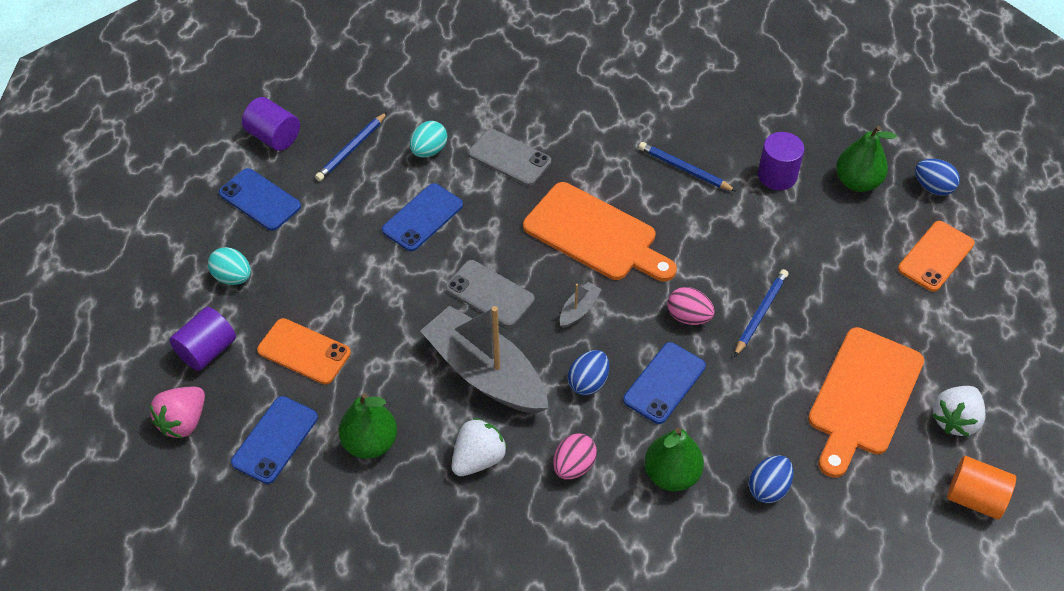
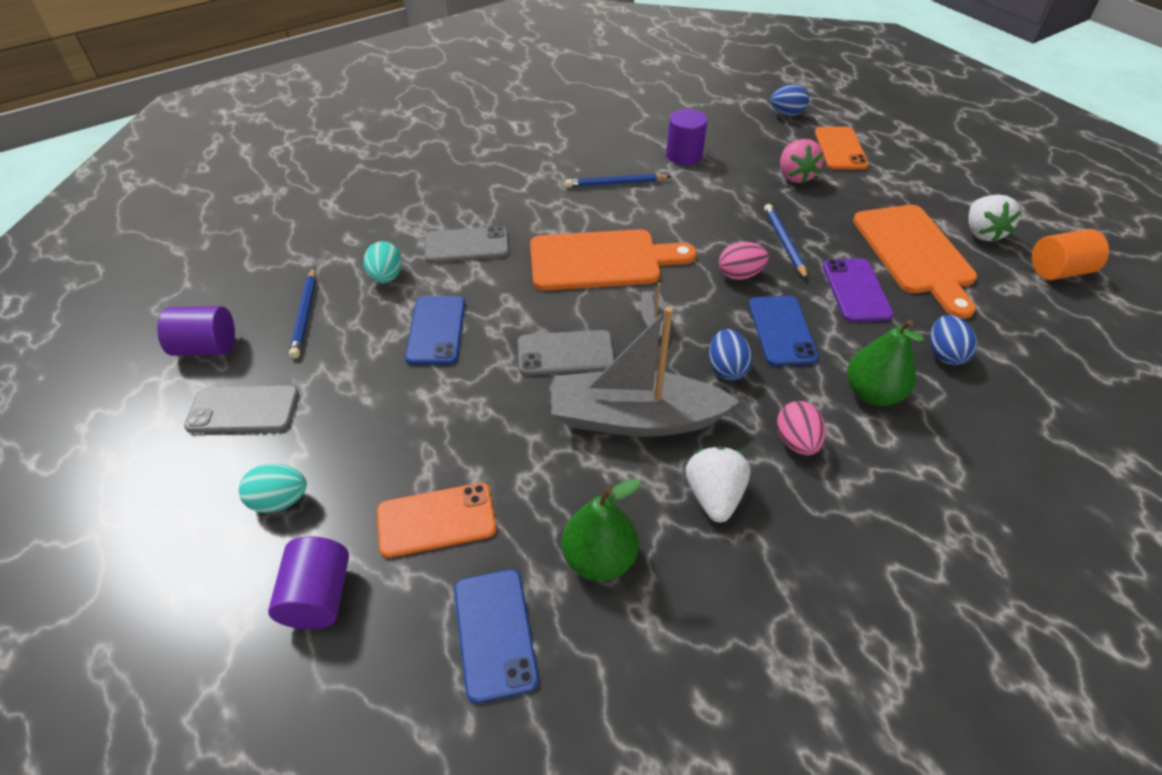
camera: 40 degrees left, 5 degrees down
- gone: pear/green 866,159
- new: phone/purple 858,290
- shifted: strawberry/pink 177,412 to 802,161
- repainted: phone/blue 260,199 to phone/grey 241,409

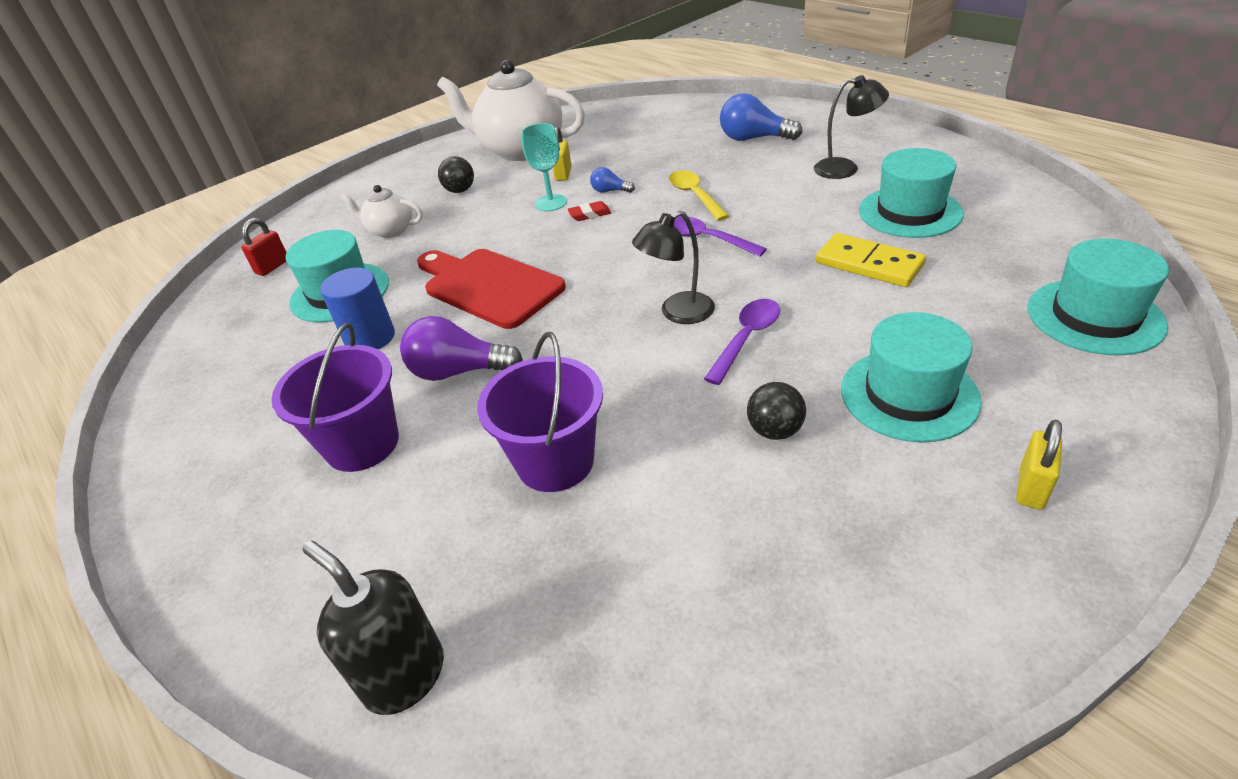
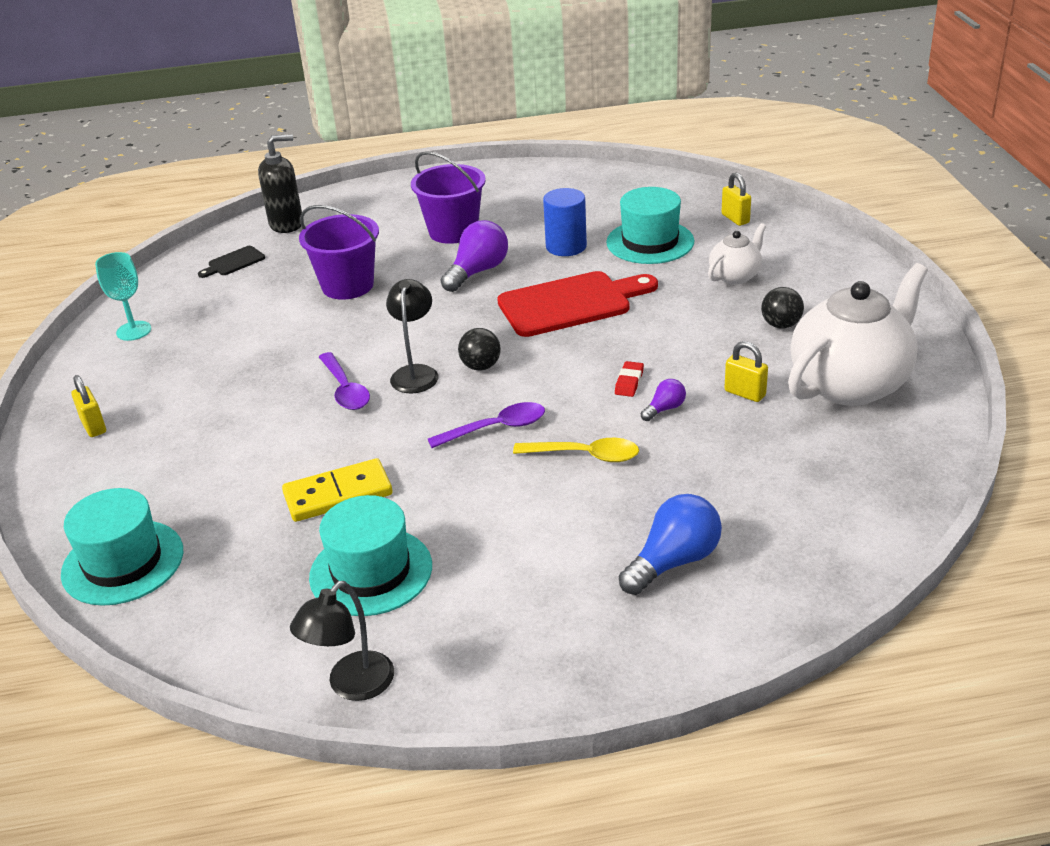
camera: 120 degrees right, 5 degrees down
- gone: hat/turquoise 911,377
- new: cutting board/black 231,262
- shifted: goblet/turquoise 544,167 to 123,296
- shifted: ball/black 776,411 to 479,349
- shifted: lamp/black 851,127 to 342,641
- repainted: padlock/red 264,247 to padlock/yellow 736,199
- repainted: light bulb/blue 612,180 to light bulb/purple 663,400

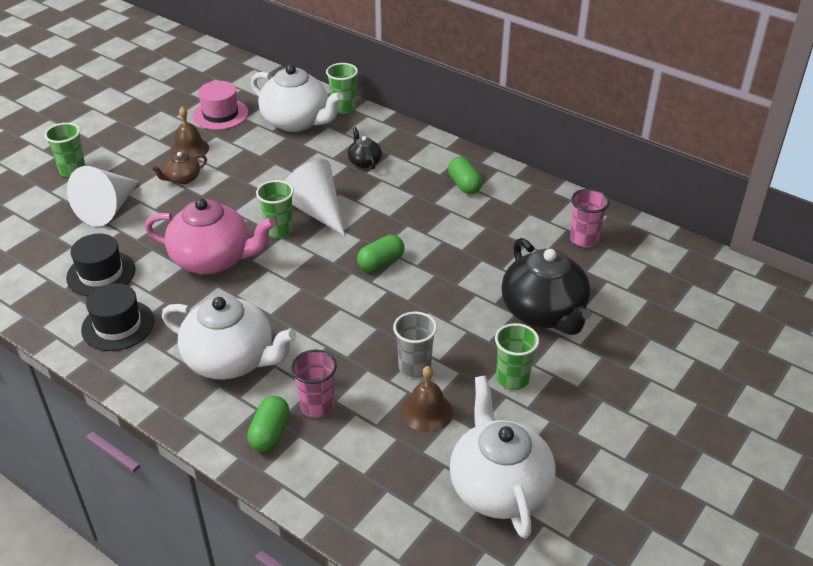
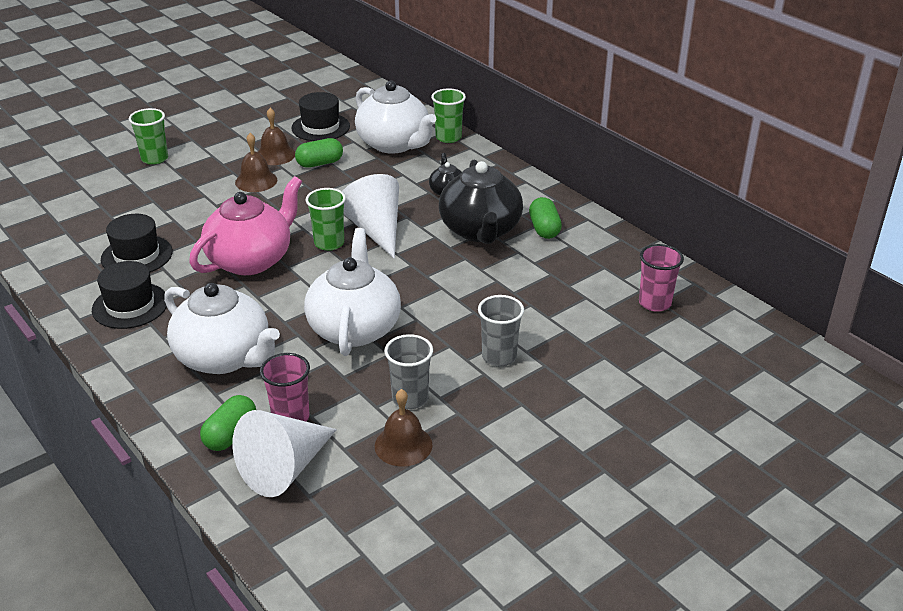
camera: 15 degrees right, 5 degrees down
- gone: cup/green 517,356
- new: cup/grey 501,330
- shifted: cone/white 103,196 to 284,453
- shifted: capsule/green 381,253 to 319,153
- shifted: teapot/white 502,457 to 352,292
- shifted: teapot/black 546,286 to 481,202
- swapped: teapot/brown 179,168 to bell/brown 256,162
- repainted: hat/pink 221,105 to hat/black 320,116
- rotated: teapot/pink 210,236 = 245,225 75 degrees counterclockwise

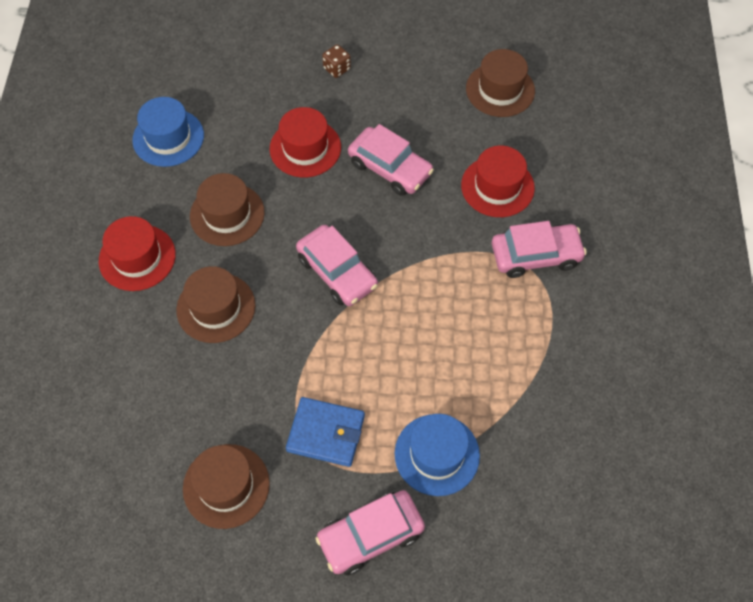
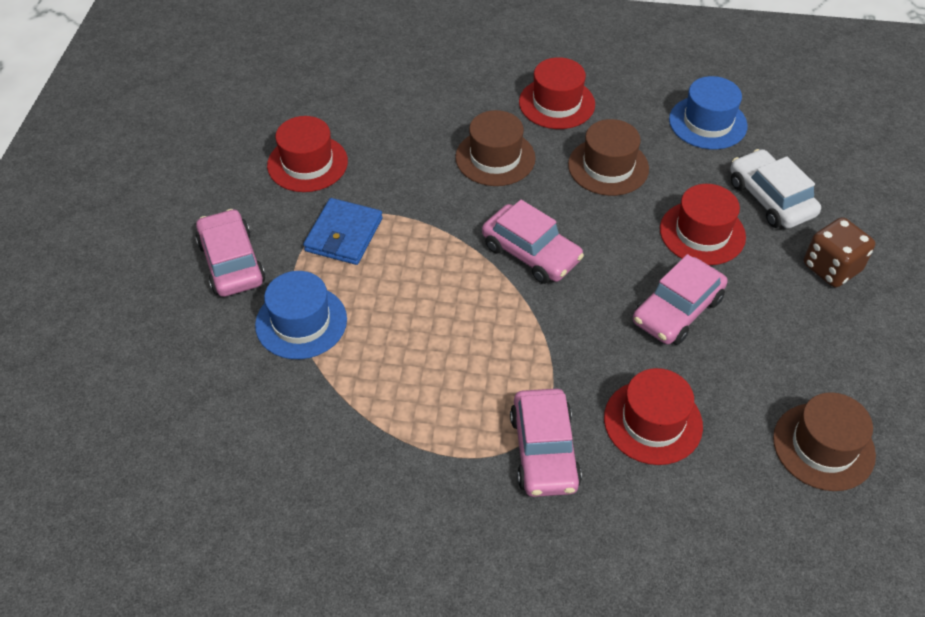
camera: 95 degrees right, 10 degrees down
- new: car/white 775,189
- repainted: hat/brown 226,486 to hat/red 307,154
- rotated: car/pink 337,265 = 533,242 105 degrees counterclockwise
- scaled: dice/brown 336,61 = 839,252 x1.67

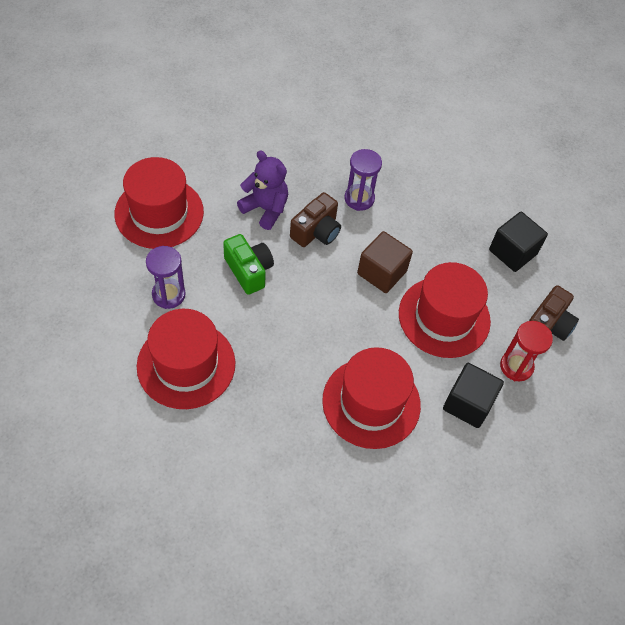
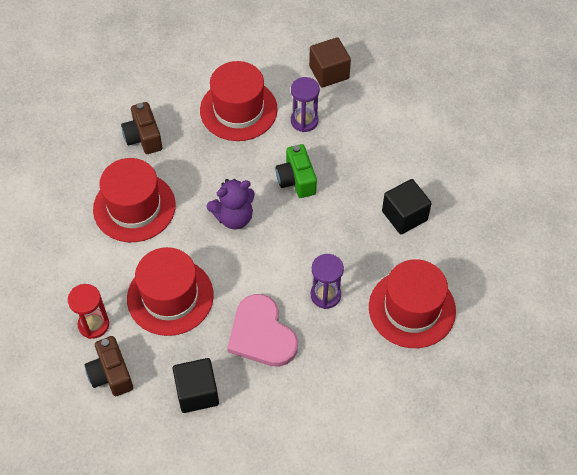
camera: 125 degrees right, 0 degrees up
- new: heart/pink 262,330
- shifted: hat/red 159,203 to 412,303
- shifted: teddy bear/purple 262,190 to 230,204
- shifted: camera/brown 315,219 to 141,128
- shifted: cube/brown 385,262 to 330,62
- shifted: cube/black 473,395 to 407,206
- rotated: camera/green 248,264 = 296,171 75 degrees clockwise

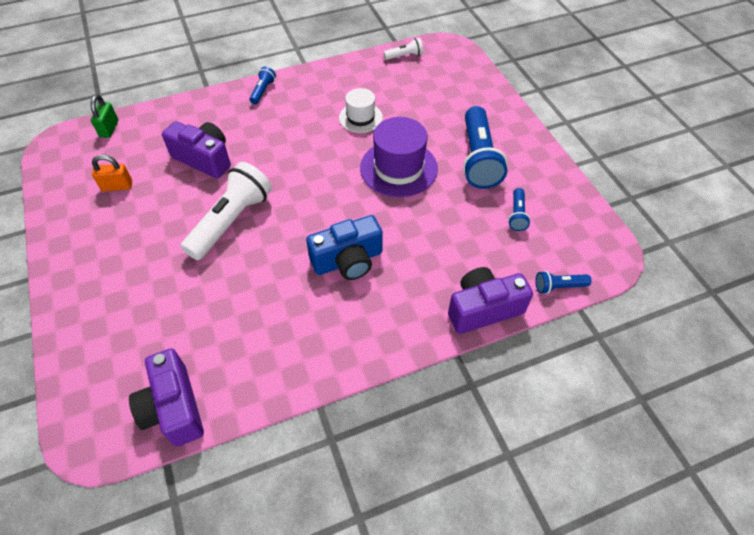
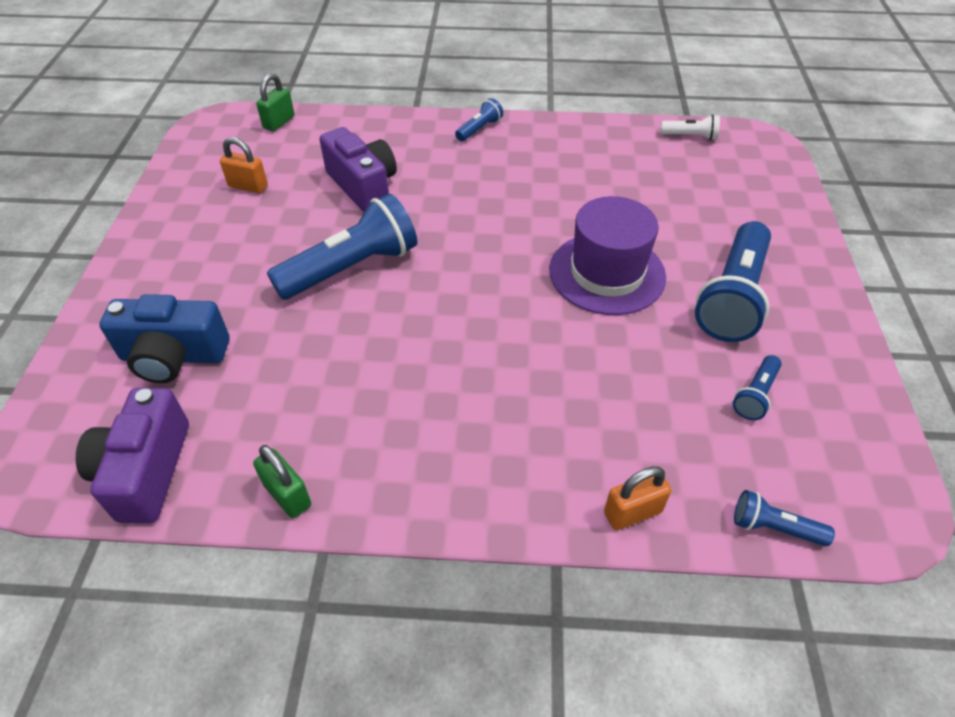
camera: 25 degrees right, 5 degrees down
- gone: hat/white 361,110
- new: padlock/green 282,481
- shifted: camera/blue 344,247 to 164,338
- swapped: camera/purple 490,300 to padlock/orange 637,498
- repainted: flashlight/white 226,211 to flashlight/blue 342,247

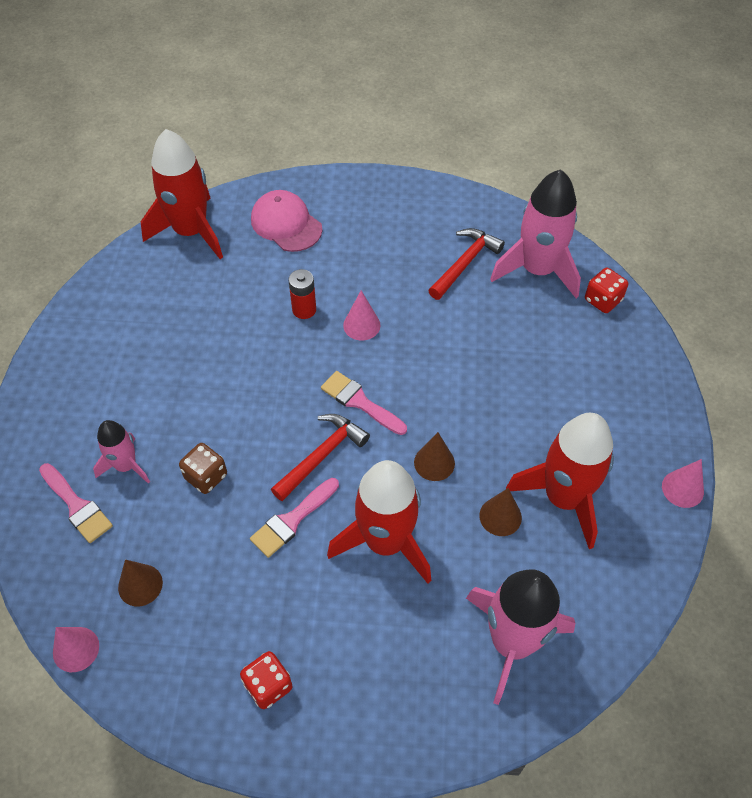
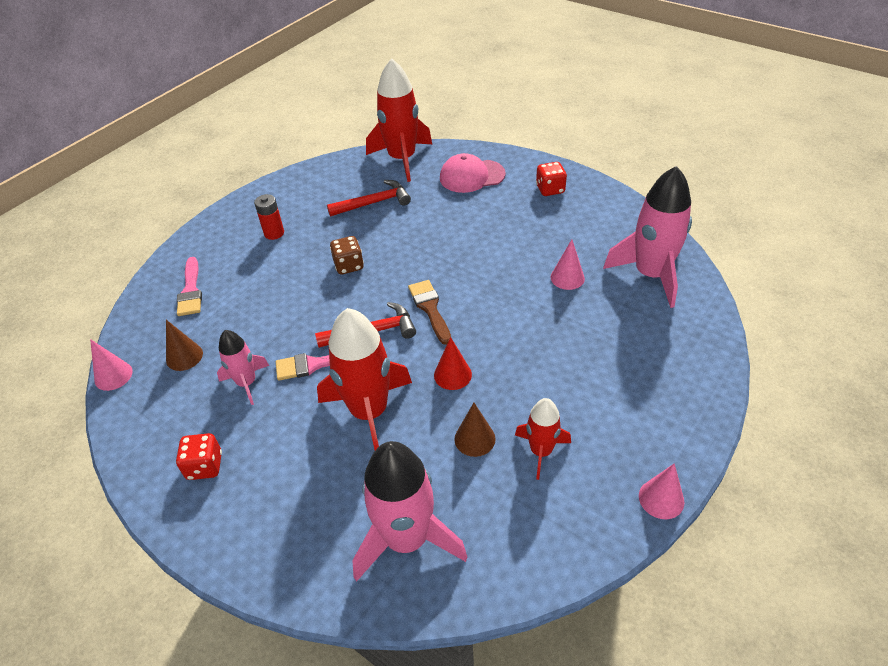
camera: 35 degrees right, 10 degrees down
- shifted: rocket/pink 121,452 to 243,367
- shifted: dice/brown 203,468 to 347,255
- shifted: battery/red 302,294 to 269,217
- shifted: cone/pink 361,315 to 568,264
- shifted: hammer/red 466,264 to 369,198
- shifted: dice/red 606,290 to 551,179
- repainted: brush/pink 364,403 to brush/brown 429,312
- repainted: cone/brown 434,456 to cone/red 453,363
- rotated: cap/pink 287,221 = 473,173 90 degrees counterclockwise
- scaled: rocket/red 560,481 = 543,439 x0.55

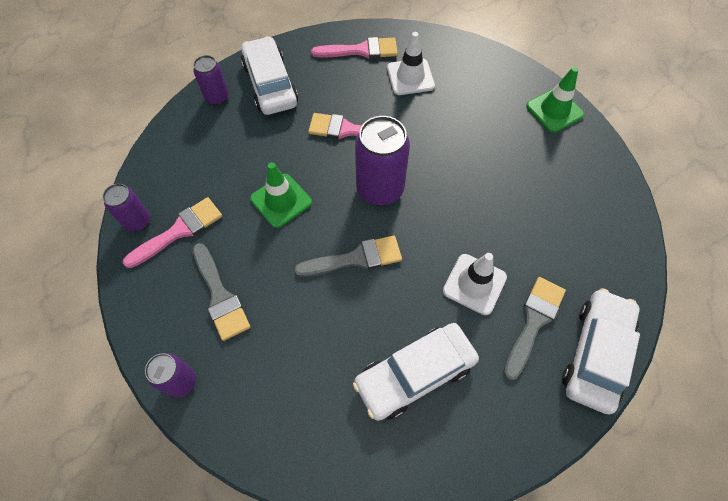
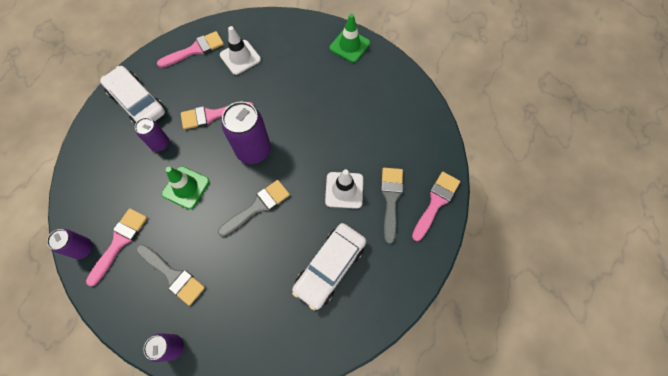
camera: 25 degrees left, 5 degrees up
- shifted: can/purple 211,80 to 152,135
- swapped: car/white 601,351 to brush/pink 436,206

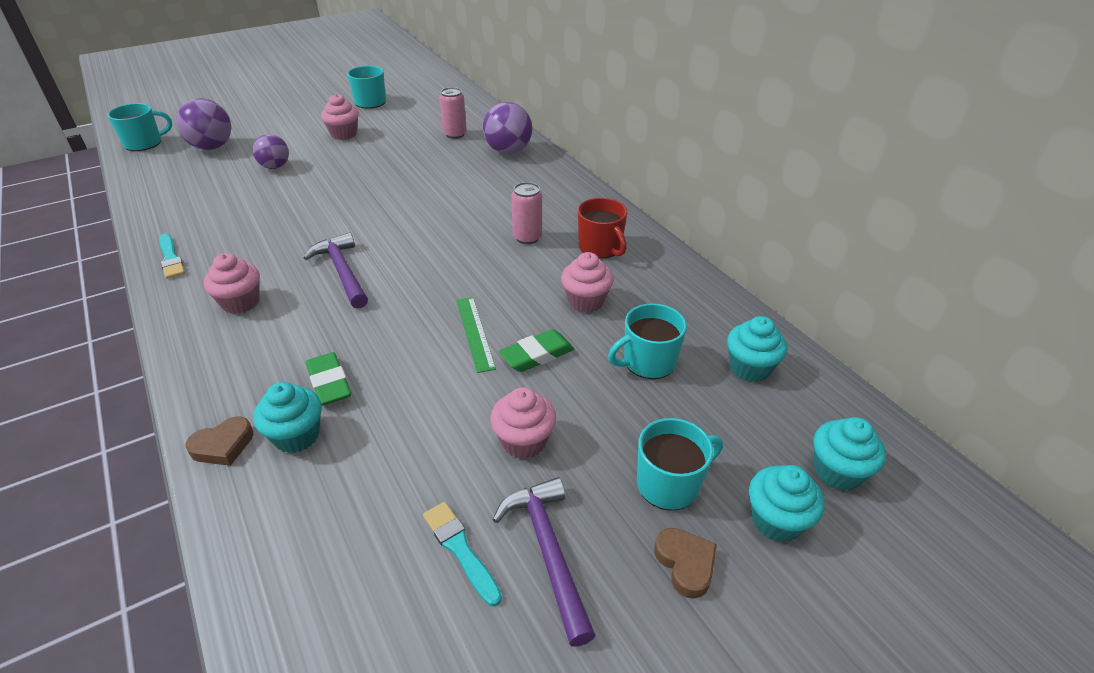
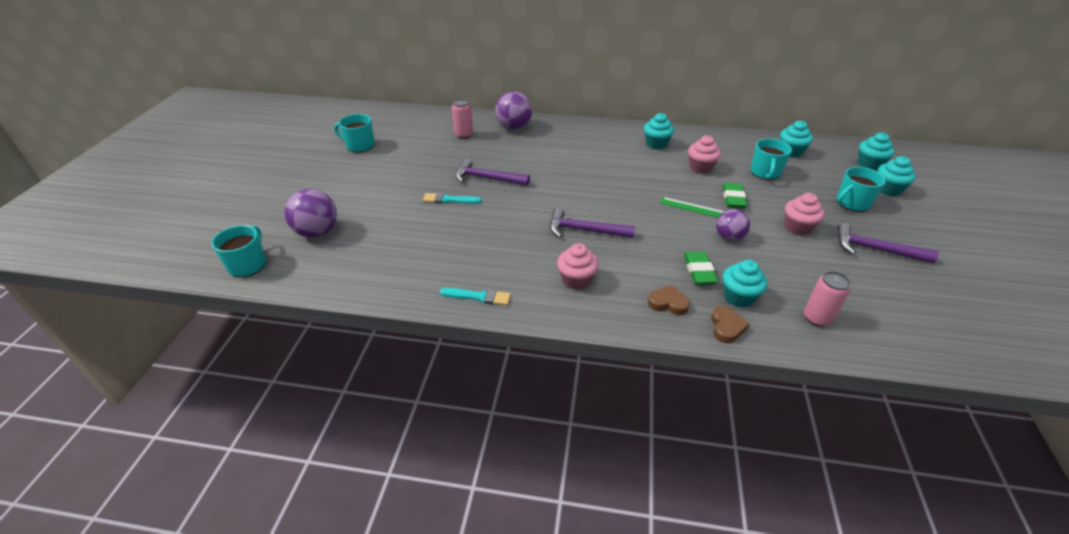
camera: 50 degrees left, 0 degrees up
- gone: cupcake/pink 340,117
- new: hammer/purple 493,172
- shifted: ball/purple 271,151 to 733,225
- shifted: brush/turquoise 462,554 to 452,198
- shifted: can/pink 526,213 to 827,299
- shifted: heart/brown 685,563 to 669,300
- swapped: mug/red 602,228 to cupcake/turquoise 659,131
- rotated: eraser/green 328,379 = 701,268 75 degrees clockwise
- rotated: mug/turquoise 680,464 = 861,189 135 degrees counterclockwise

